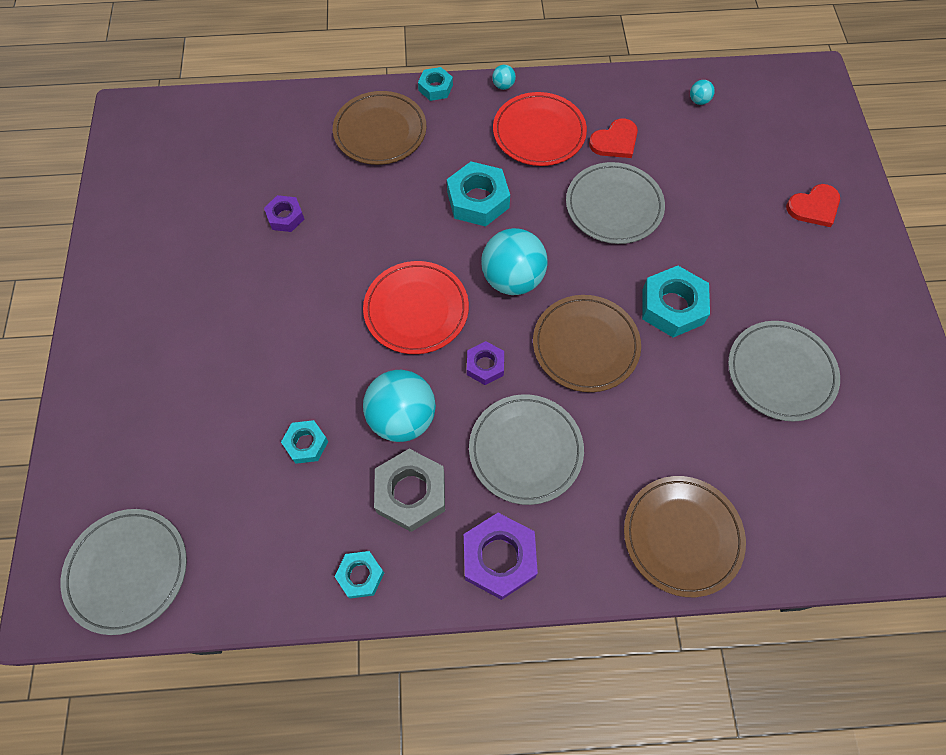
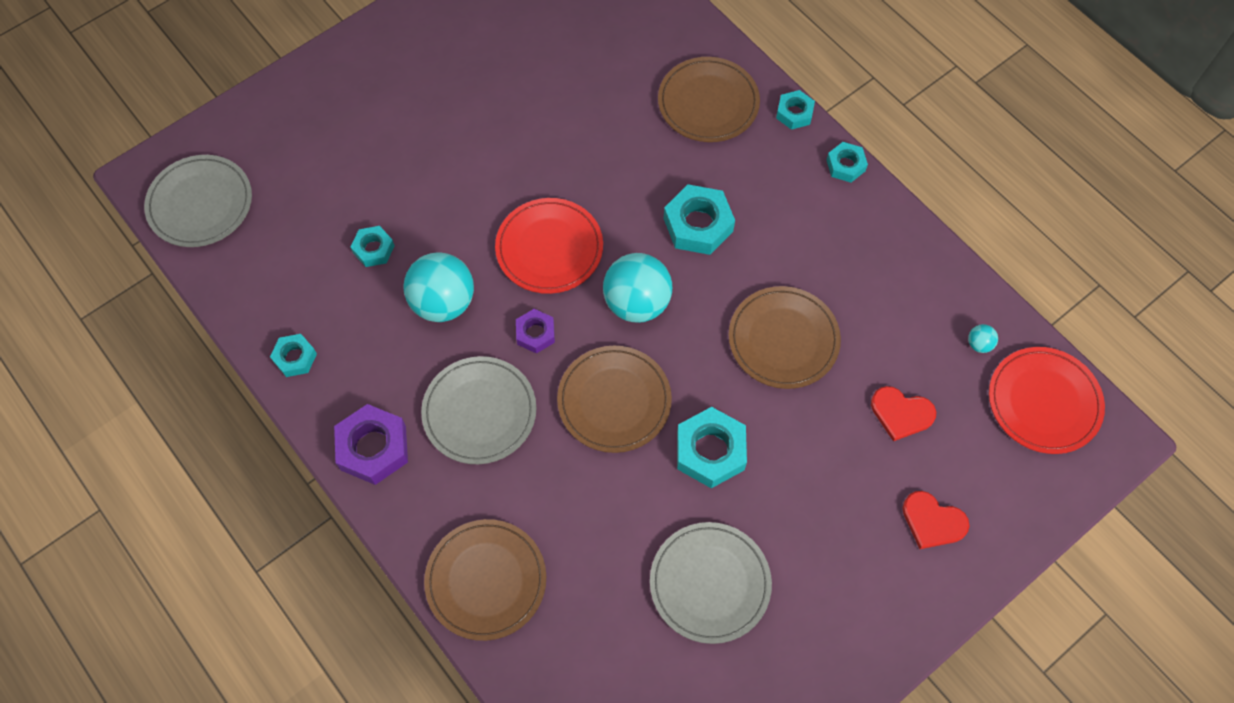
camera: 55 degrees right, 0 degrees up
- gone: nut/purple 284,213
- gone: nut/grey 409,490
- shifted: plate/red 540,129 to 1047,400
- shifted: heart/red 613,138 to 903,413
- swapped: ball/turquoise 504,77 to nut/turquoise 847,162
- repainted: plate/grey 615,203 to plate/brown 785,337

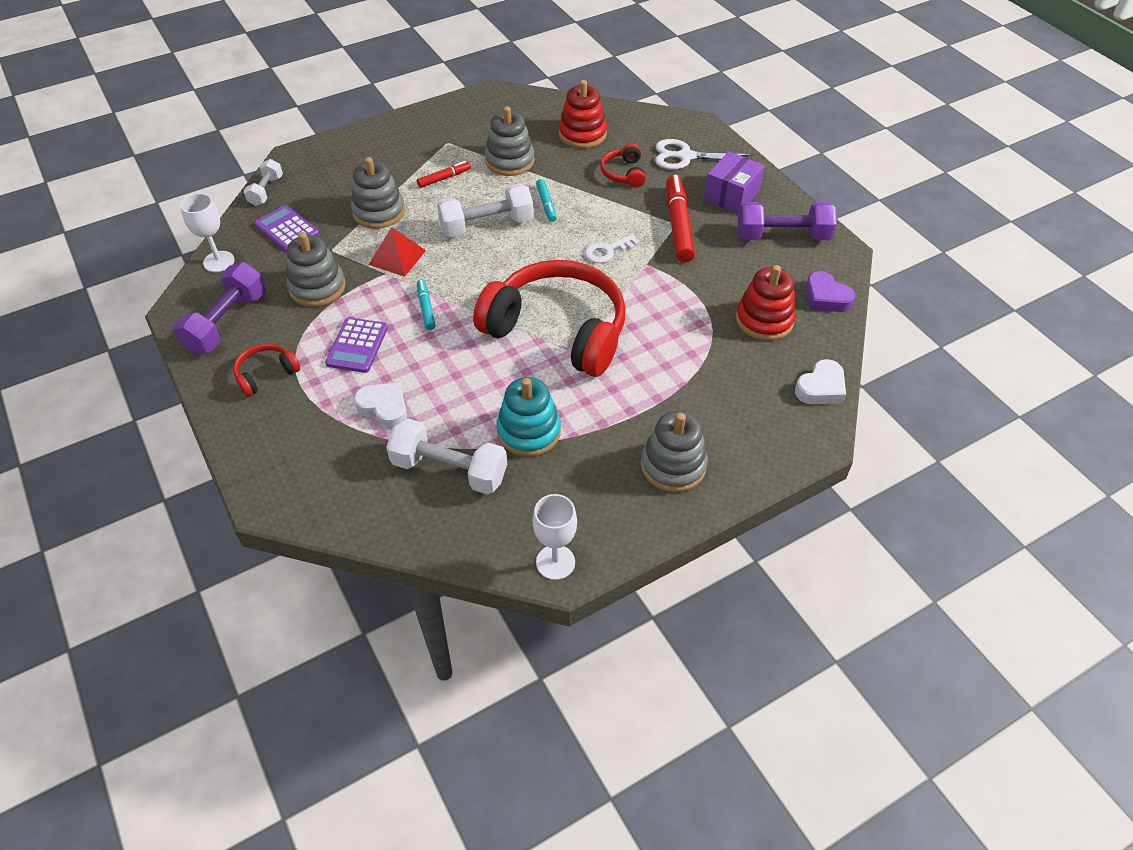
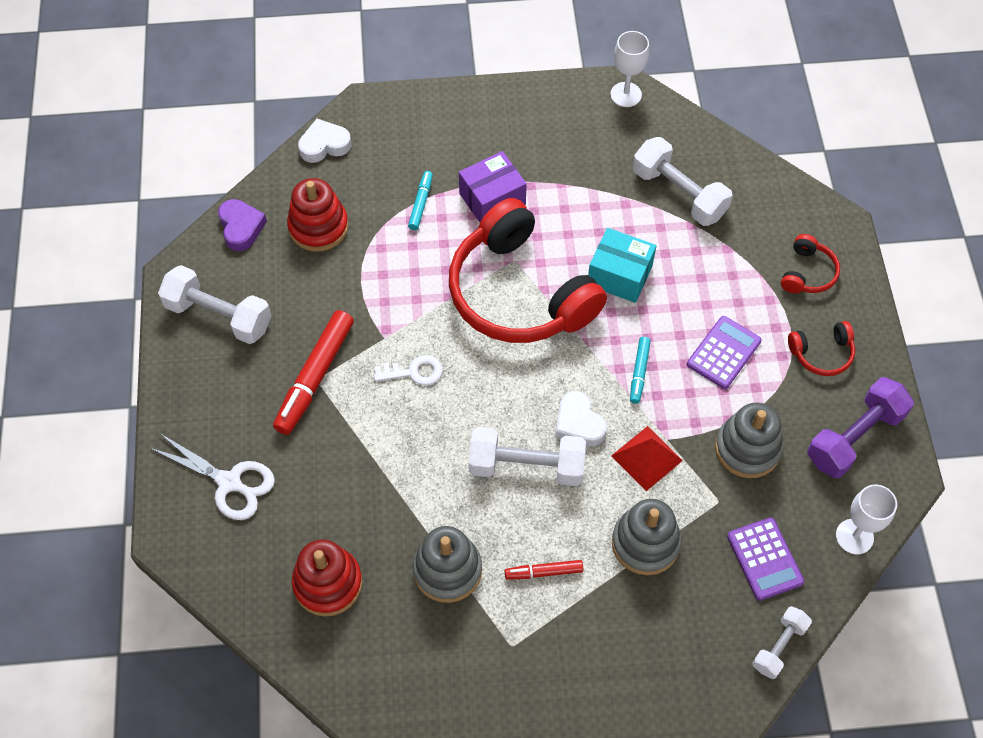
camera: 155 degrees left, 10 degrees up
- gone: stacking toy/turquoise 528,417
- gone: stacking toy/grey 674,451
- new: box/turquoise 622,265
- shifted: heart/white 380,405 to 581,419
- shifted: marker/turquoise 546,200 to 420,200
- shifted: headphones/red 623,165 to 810,263
- shifted: box/purple 734,182 to 493,186
- repainted: dumbbell/purple 787,221 to dumbbell/white 215,304

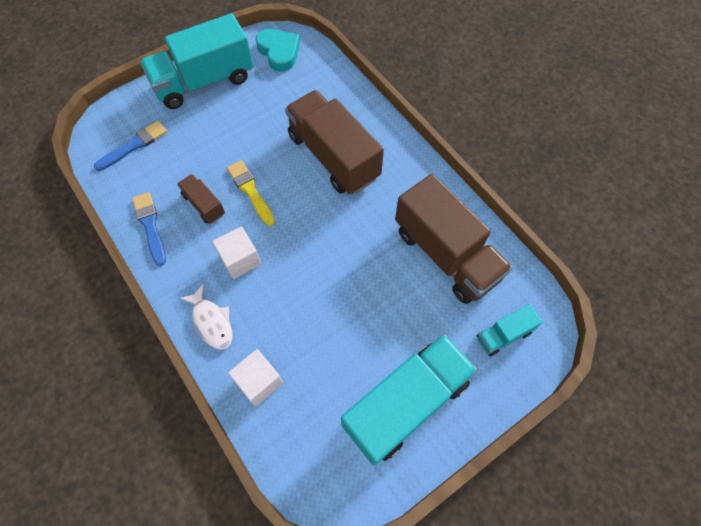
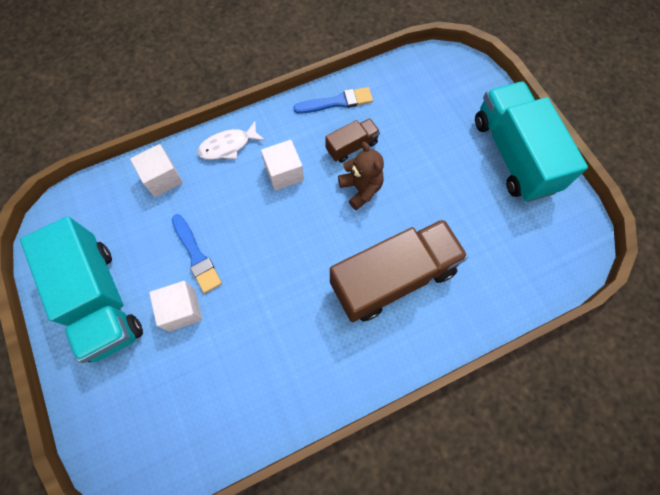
camera: 100 degrees right, 5 degrees up
- gone: heart/turquoise 278,50
- gone: truck/brown 454,239
- gone: truck/turquoise 510,330
- new: cube/white 175,306
- shifted: brush/blue 131,146 to 197,253
- swapped: brush/yellow 251,193 to teddy bear/brown 361,176

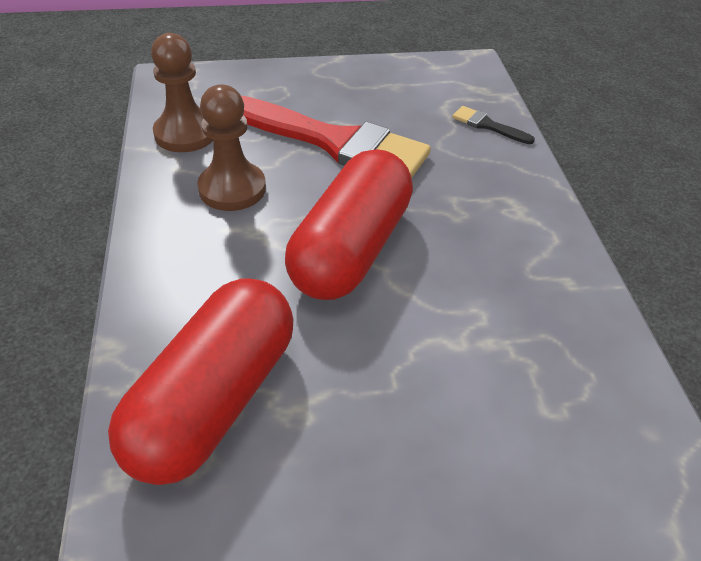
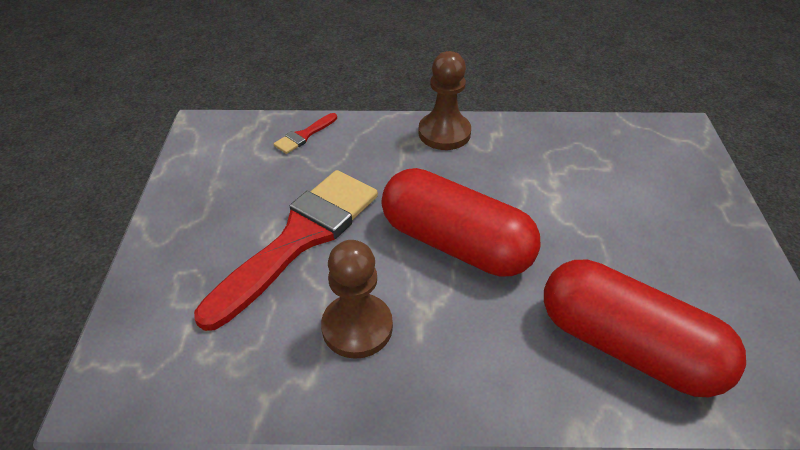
camera: 80 degrees left, 0 degrees up
- shifted: pawn/brown 182,92 to 444,100
- repainted: brush/black 493,125 to brush/red 305,133

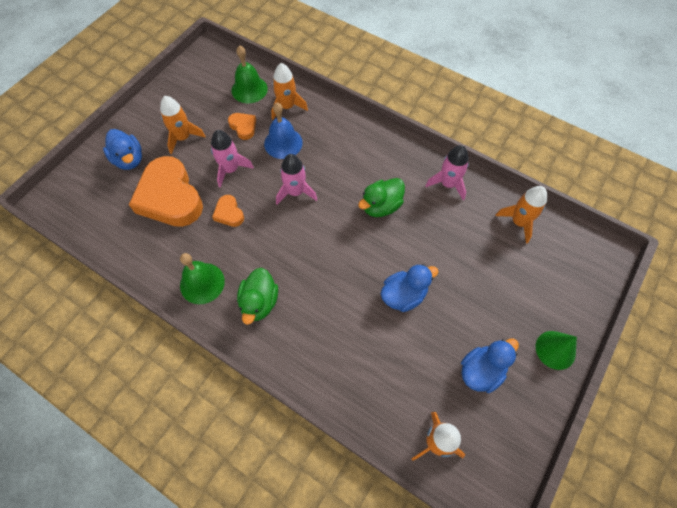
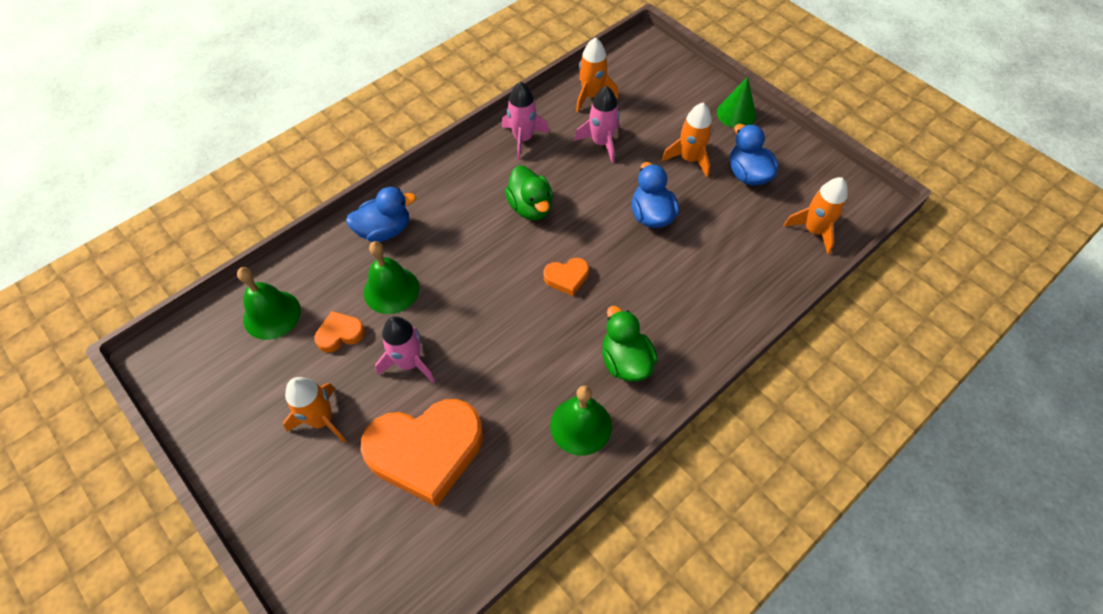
camera: 75 degrees left, 5 degrees down
- shifted: duck/blue 122,149 to 381,214
- shifted: heart/orange 228,211 to 566,277
- shifted: rocket/orange 289,91 to 687,140
- shifted: rocket/pink 296,179 to 596,124
- repainted: bell/blue 283,131 to bell/green 391,277
- rotated: duck/green 257,296 = 629,344 135 degrees counterclockwise

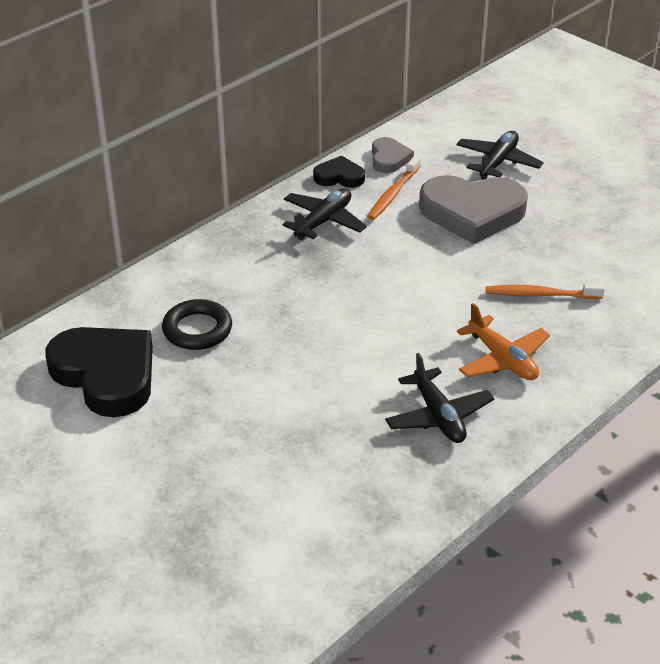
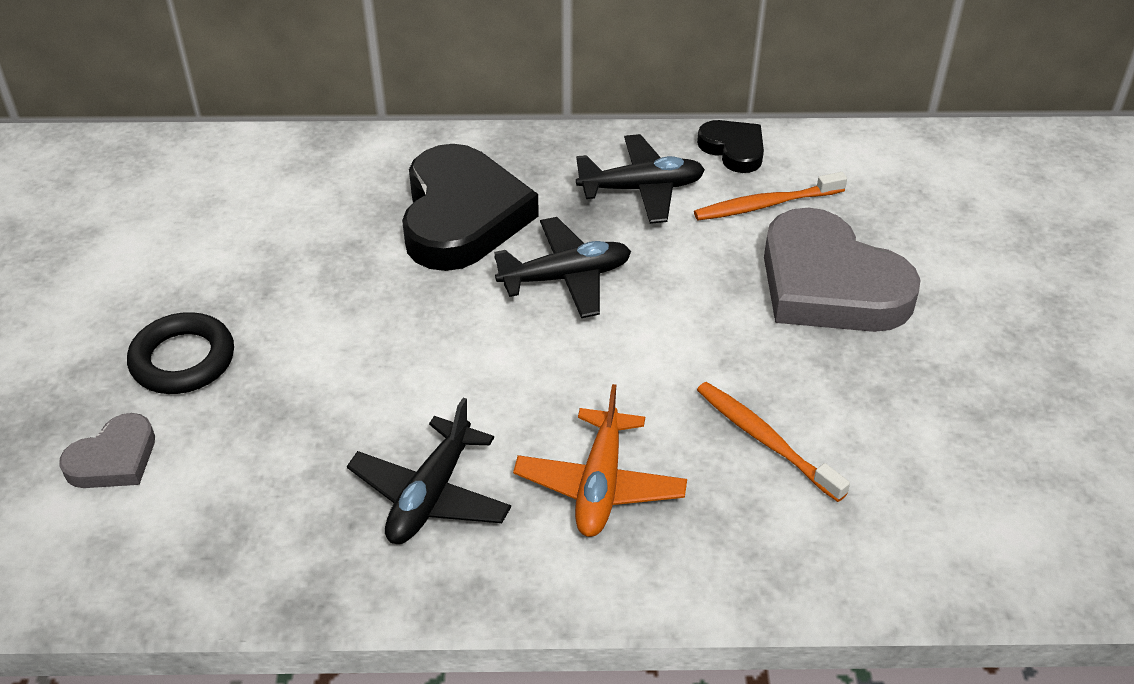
camera: 45 degrees right, 5 degrees up
- shifted: heart/black 99,372 to 470,207
- shifted: ring/black 197,324 to 180,353
- shifted: heart/grey 393,155 to 107,450
- shifted: plane/black 500,155 to 562,267

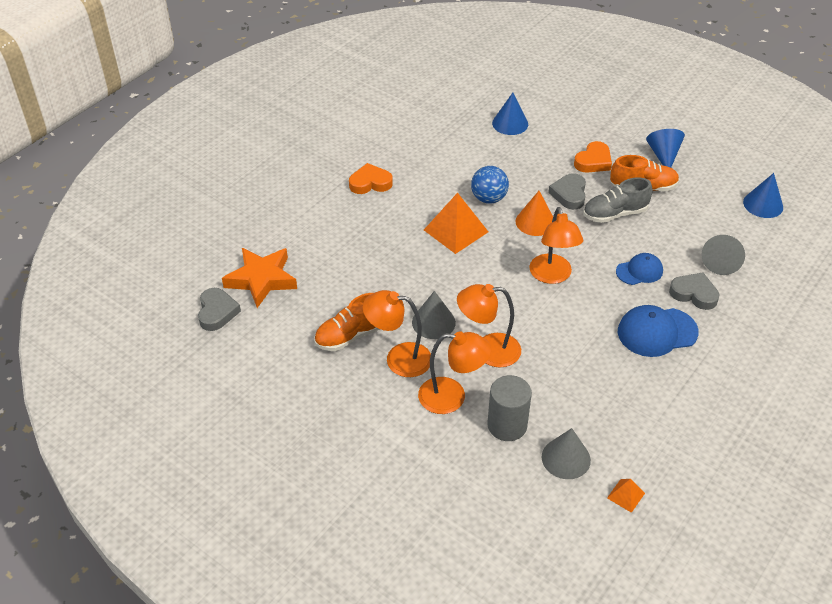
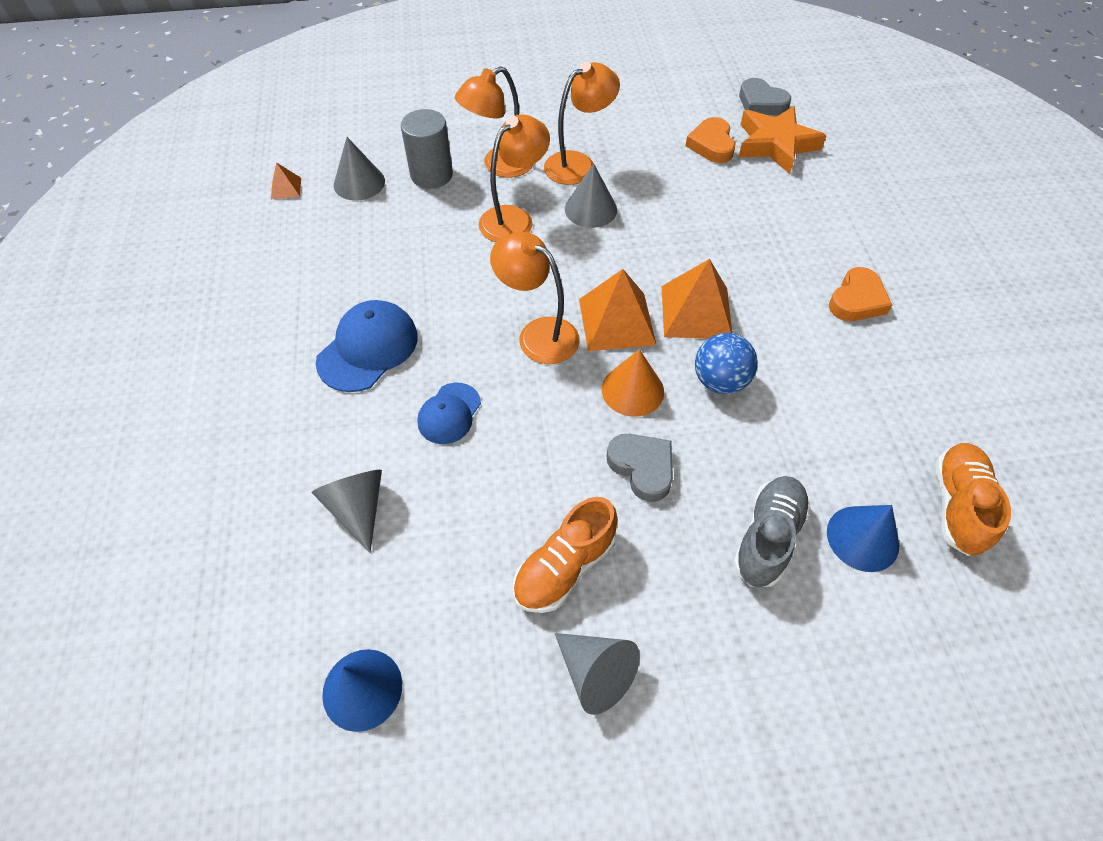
camera: 135 degrees right, 10 degrees up
- gone: heart/grey 694,291
- new: pyramid/orange 617,310
- shifted: shoe/orange 347,322 to 973,499
- shifted: heart/orange 593,157 to 710,140
- shifted: shoe/grey 618,200 to 772,531
- repainted: cone/blue 665,148 to cone/grey 597,674

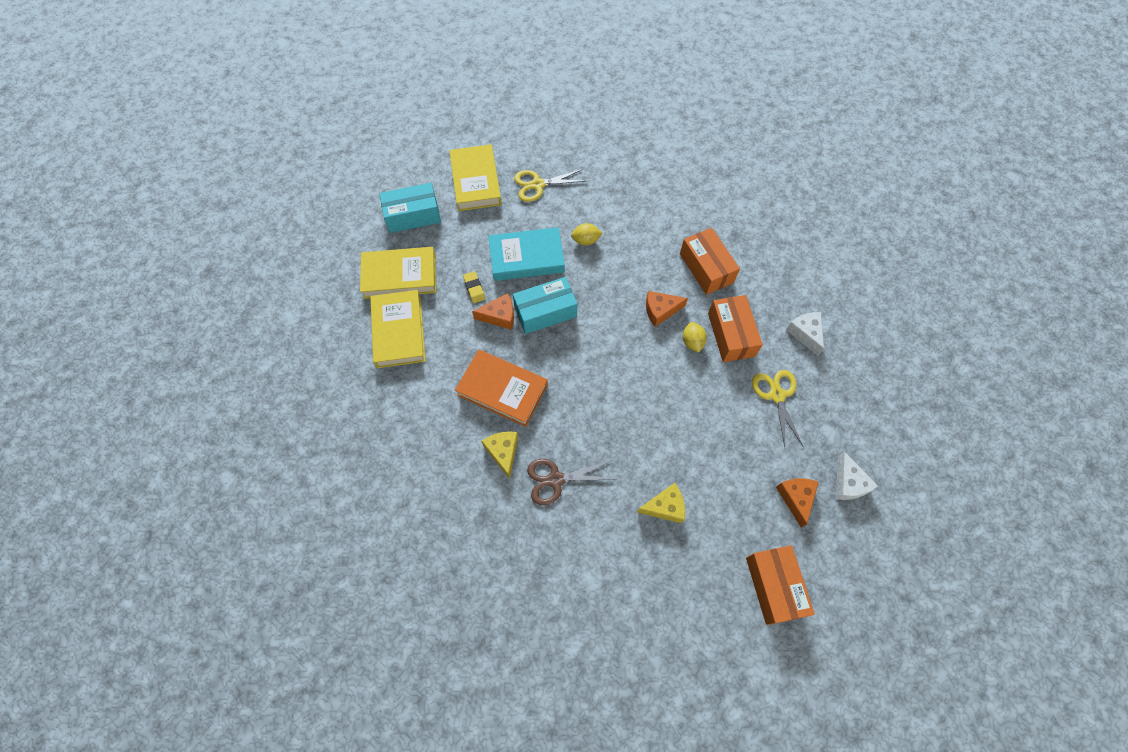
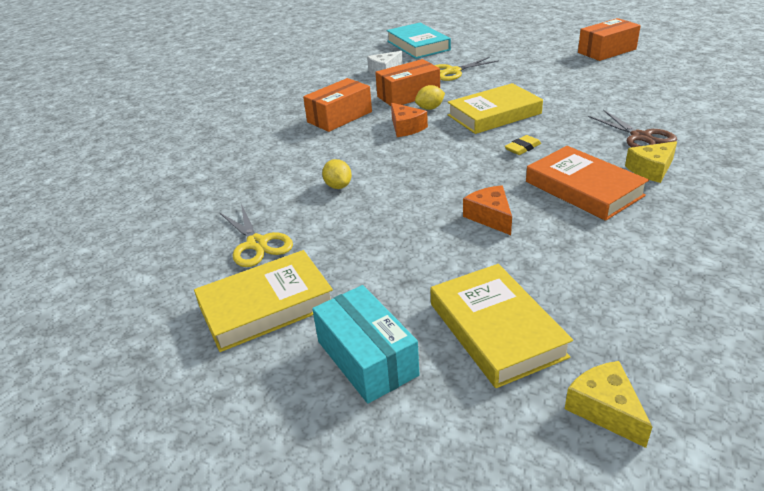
camera: 105 degrees left, 30 degrees down
- gone: box/turquoise 545,305
- gone: cheese/orange 797,502
- gone: cheese/white 857,475
- shifted: book/yellow 398,329 to 495,108
- shifted: eraser/yellow 474,287 to 523,145
- shifted: book/turquoise 526,254 to 418,41
- shifted: cheese/yellow 661,503 to 608,404
- rotated: book/orange 501,388 = 587,183 45 degrees counterclockwise

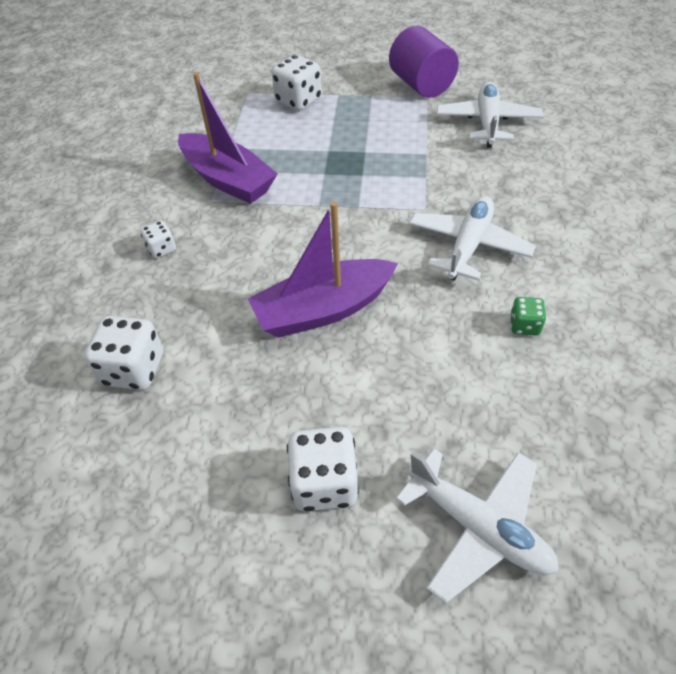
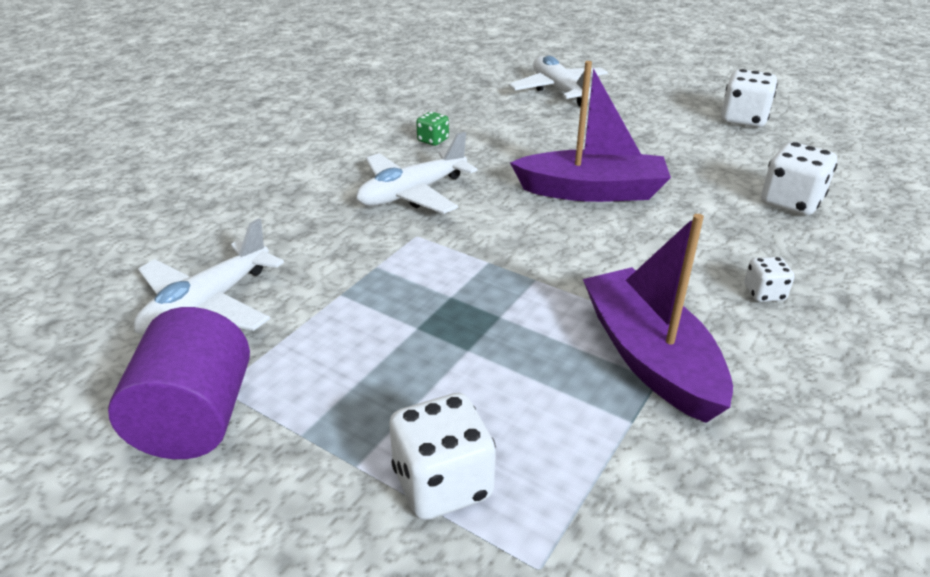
camera: 155 degrees left, 15 degrees down
- shifted: dice/white 323,469 to 749,98

